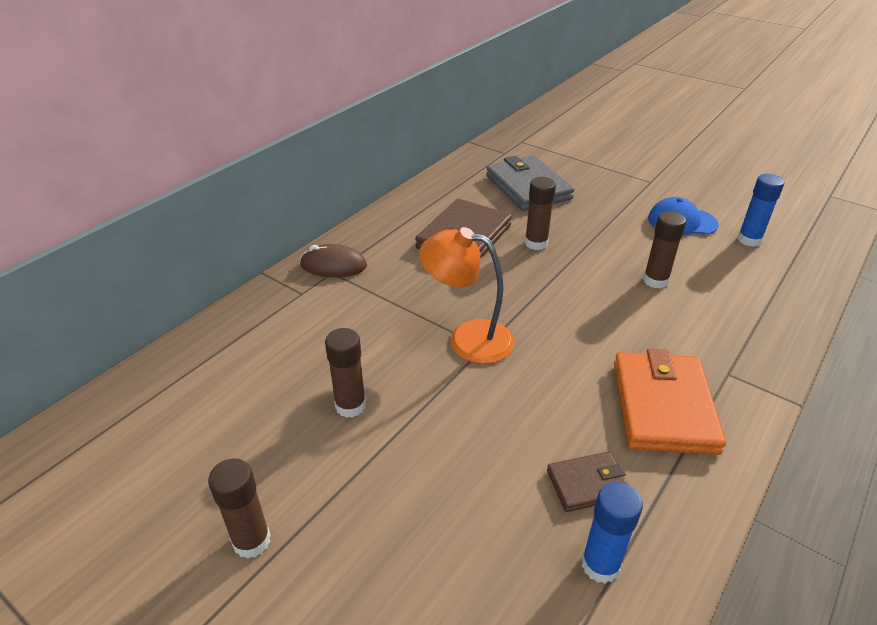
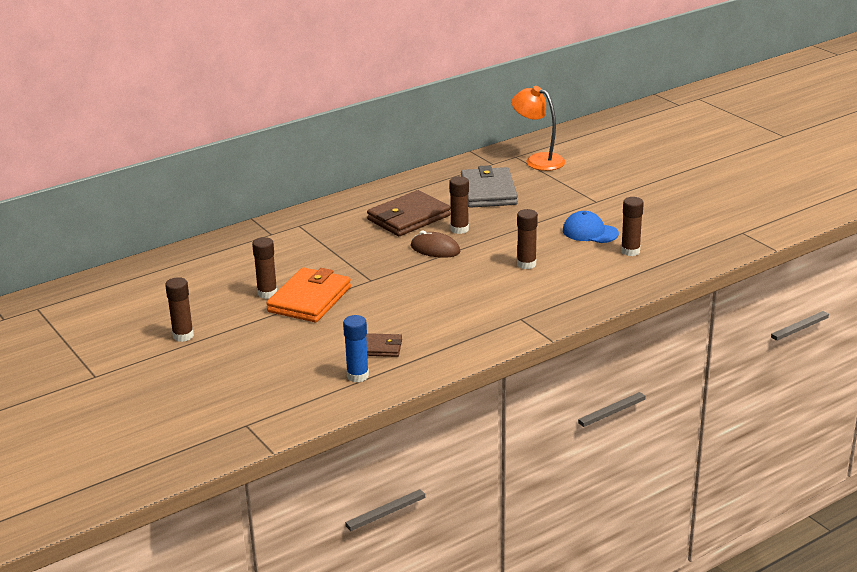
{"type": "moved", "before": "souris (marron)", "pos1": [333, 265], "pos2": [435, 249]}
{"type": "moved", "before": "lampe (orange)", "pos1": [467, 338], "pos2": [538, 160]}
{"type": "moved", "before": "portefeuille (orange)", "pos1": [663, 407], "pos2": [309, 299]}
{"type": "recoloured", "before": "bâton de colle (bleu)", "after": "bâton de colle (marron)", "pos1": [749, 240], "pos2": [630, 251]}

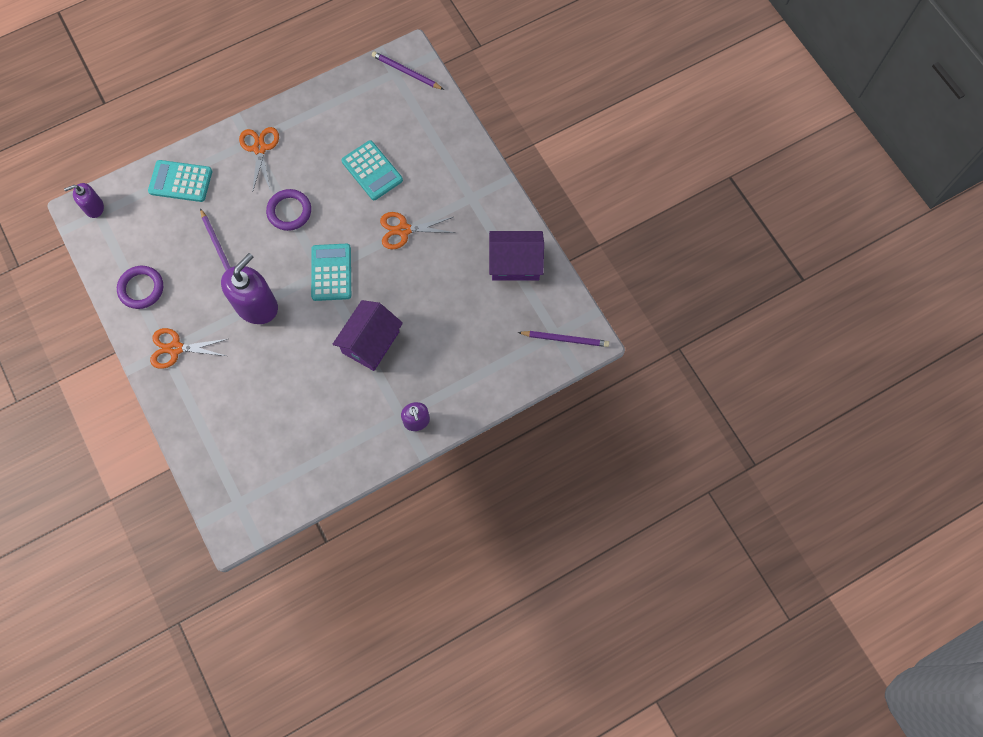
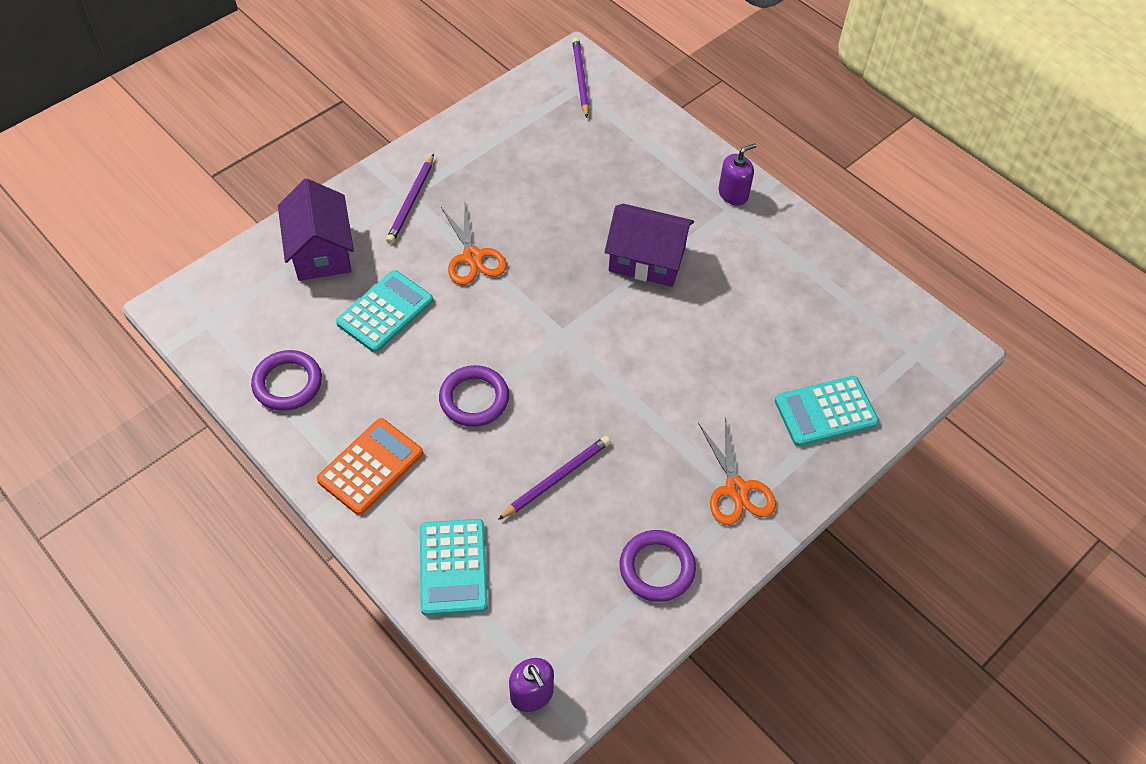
{"type": "removed", "before": "distributeur de savon (violet)", "pos1": [256, 306]}
{"type": "replaced", "before": "ciseaux (orange)", "after": "calculatrice (orange)", "pos1": [260, 148], "pos2": [370, 467]}
{"type": "moved", "before": "calculatrice (turquoise)", "pos1": [331, 272], "pos2": [825, 412]}
{"type": "moved", "before": "crayon (violet)", "pos1": [406, 72], "pos2": [411, 201]}
{"type": "moved", "before": "maison (violet)", "pos1": [515, 263], "pos2": [321, 251]}
{"type": "added", "after": "anneau (violet)", "pos2": [287, 383]}

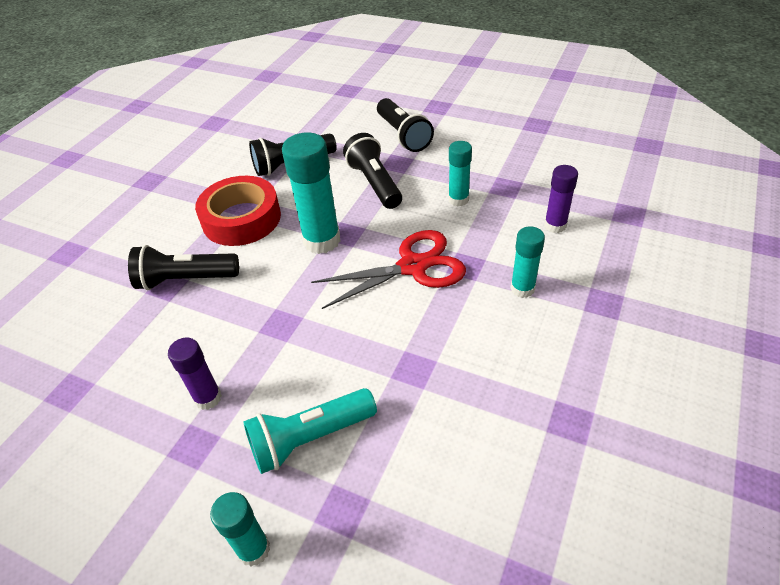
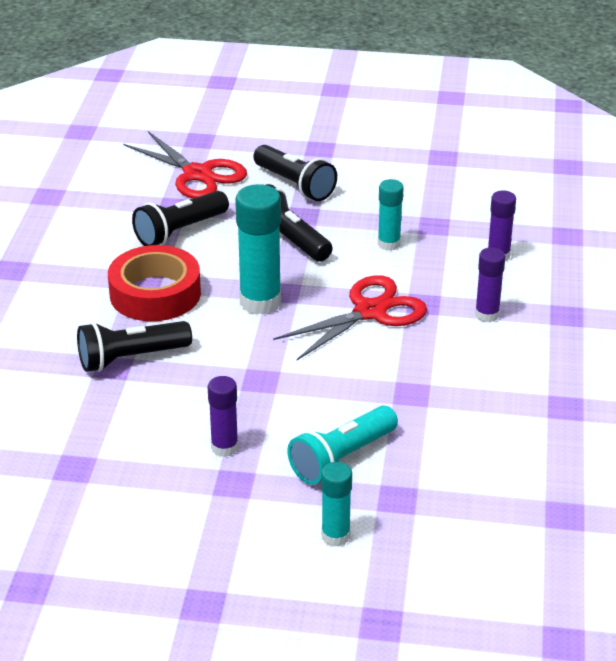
{"type": "recoloured", "before": "bâton de colle (turquoise)", "after": "bâton de colle (violet)", "pos1": [522, 289], "pos2": [487, 315]}
{"type": "added", "after": "ciseaux (rouge)", "pos2": [197, 174]}

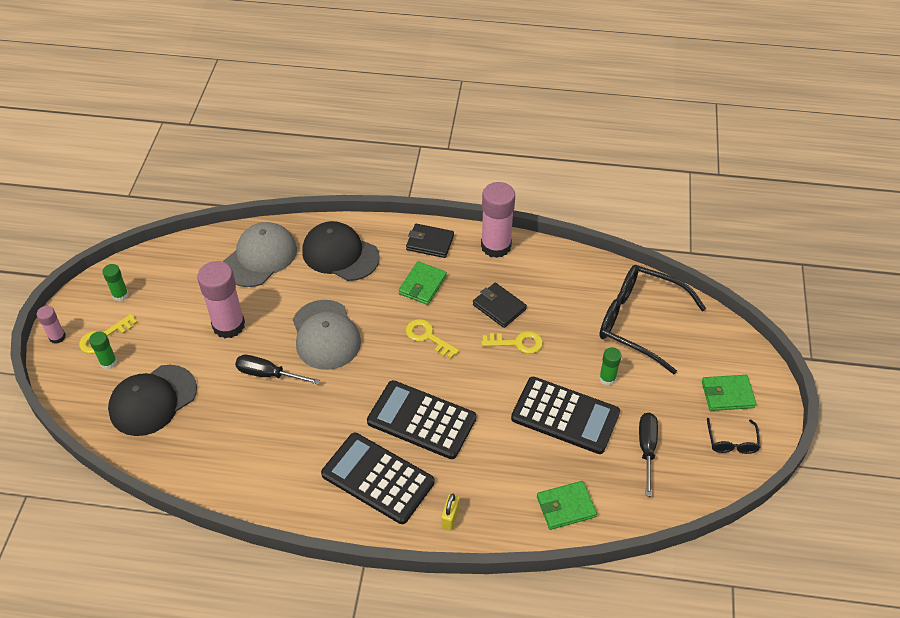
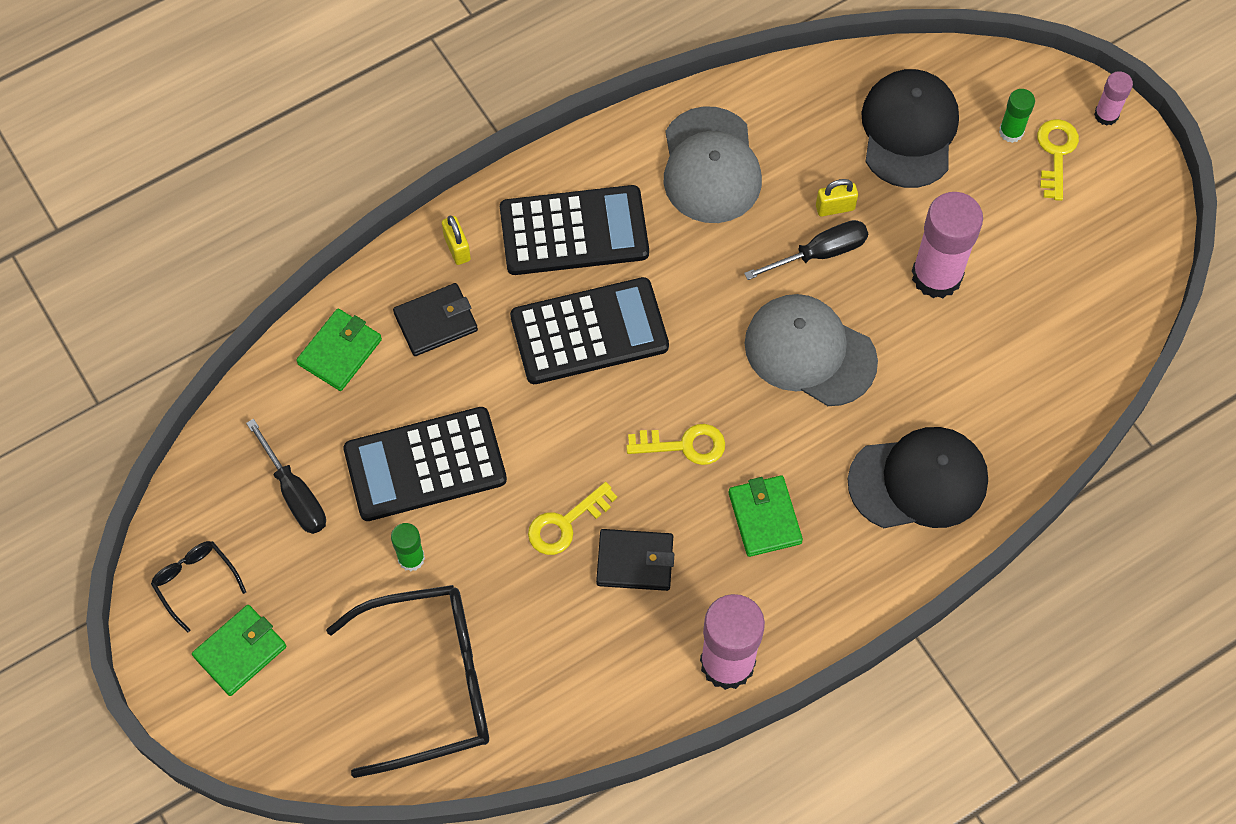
{"type": "removed", "before": "bâton de colle (vert)", "pos1": [120, 295]}
{"type": "moved", "before": "casquette (gris)", "pos1": [260, 257], "pos2": [710, 166]}
{"type": "moved", "before": "portefeuille (noir)", "pos1": [430, 243], "pos2": [436, 322]}
{"type": "added", "after": "cadenas (jaune)", "pos2": [835, 207]}

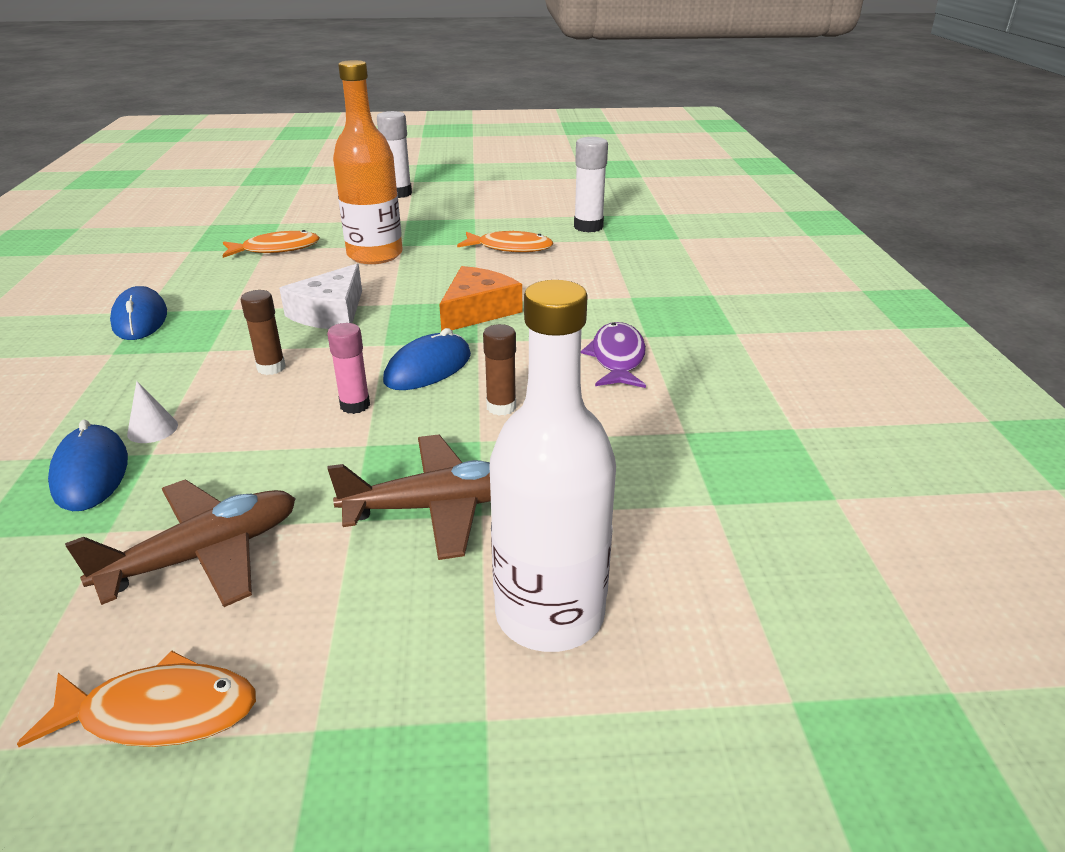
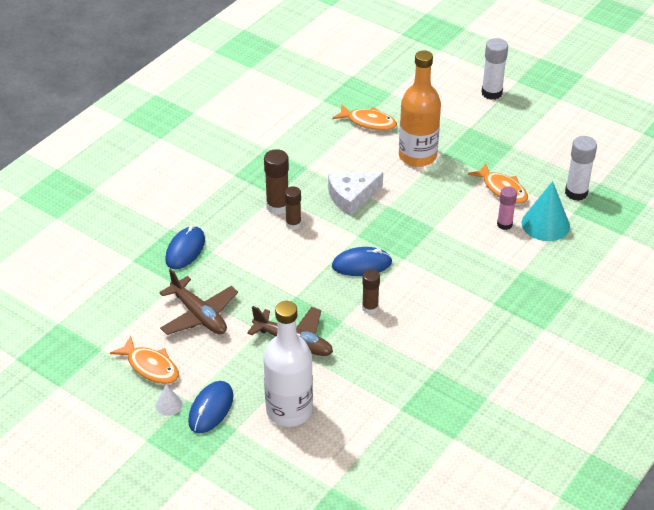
{"type": "turned", "before": "avion (marron)", "pos1": [204, 555], "pos2": [199, 315], "turn": 45}
{"type": "moved", "before": "souris (bleu)", "pos1": [140, 319], "pos2": [211, 409]}
{"type": "moved", "before": "cône (blanc)", "pos1": [152, 429], "pos2": [169, 405]}
{"type": "moved", "before": "bâton de colle (rose)", "pos1": [355, 405], "pos2": [504, 224]}
{"type": "removed", "before": "fromage (orange)", "pos1": [478, 311]}
{"type": "removed", "before": "poisson (violet)", "pos1": [617, 358]}
{"type": "added", "after": "bâton de colle (marron)", "pos2": [277, 207]}
{"type": "added", "after": "cône (turquoise)", "pos2": [545, 224]}

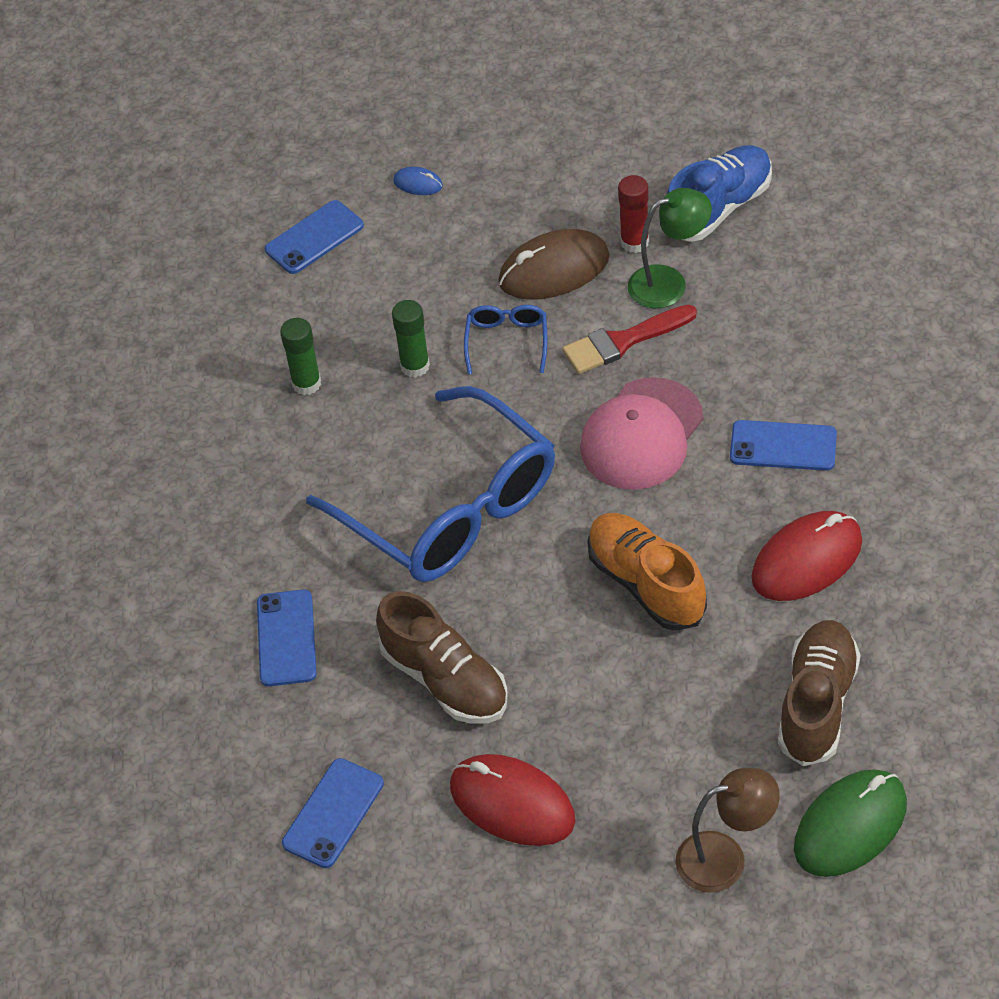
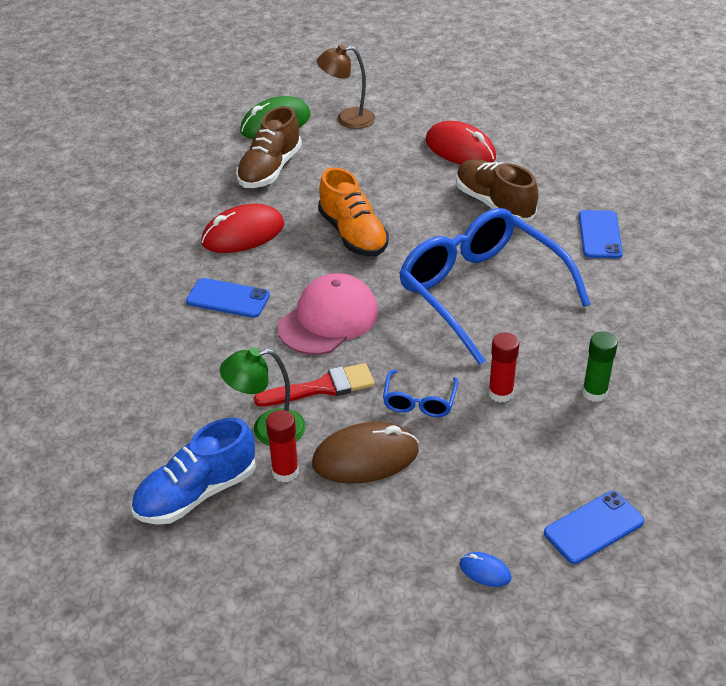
{"type": "removed", "before": "téléphone (bleu)", "pos1": [333, 813]}
{"type": "recoloured", "before": "bâton de colle (vert)", "after": "bâton de colle (rouge)", "pos1": [415, 366], "pos2": [500, 393]}

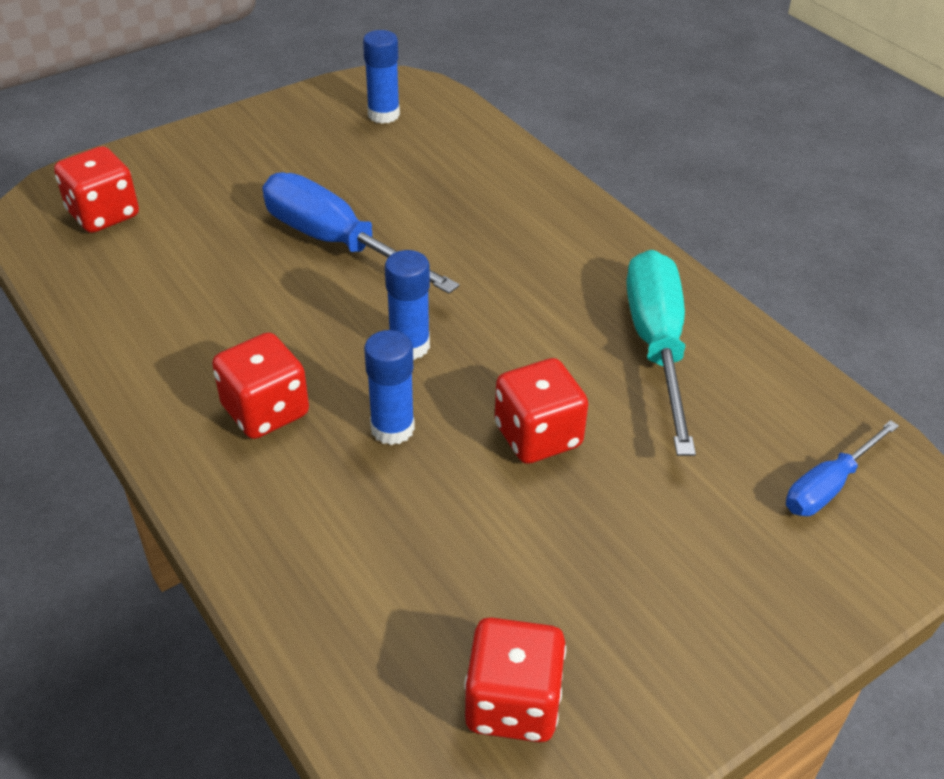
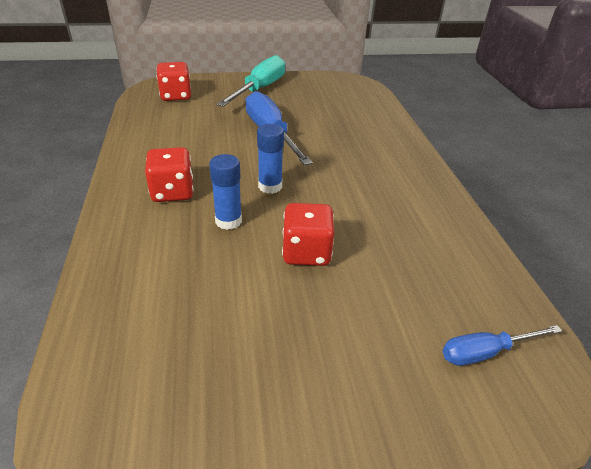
{"type": "removed", "before": "bâton de colle (bleu)", "pos1": [383, 115]}
{"type": "removed", "before": "dé (rouge)", "pos1": [512, 703]}
{"type": "moved", "before": "tournevis (turquoise)", "pos1": [656, 346], "pos2": [259, 89]}

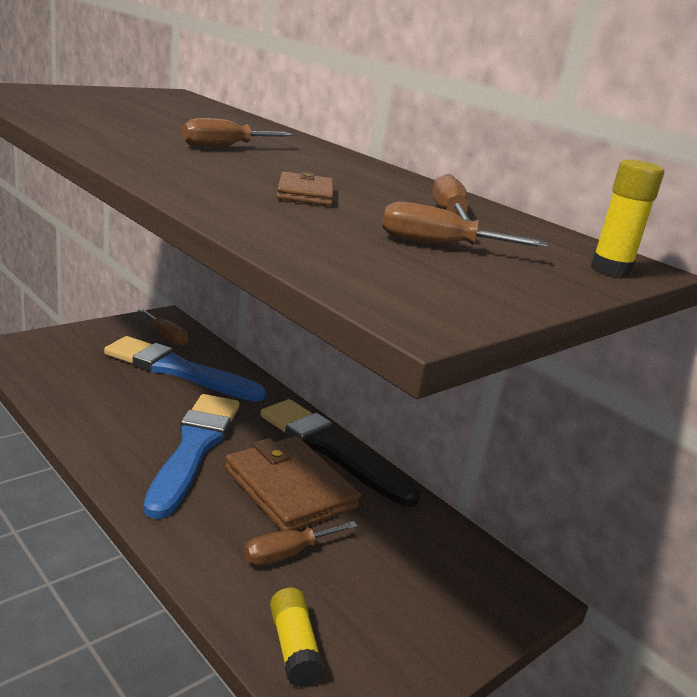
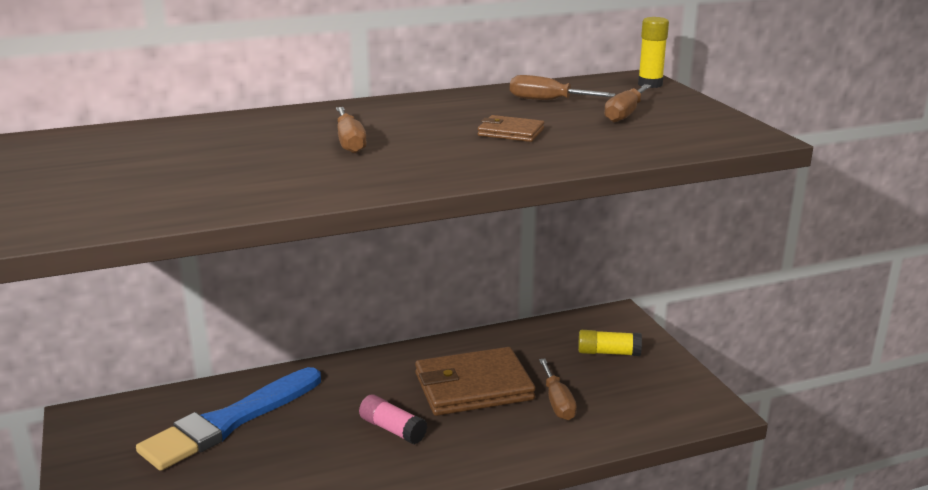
{"type": "removed", "before": "tournevis (marron)", "pos1": [167, 336]}
{"type": "replaced", "before": "pinceau (bleu)", "after": "bâton de colle (rose)", "pos1": [194, 448], "pos2": [392, 429]}
{"type": "removed", "before": "pinceau (noir)", "pos1": [331, 449]}
{"type": "moved", "before": "bâton de colle (jaune)", "pos1": [293, 647], "pos2": [608, 353]}

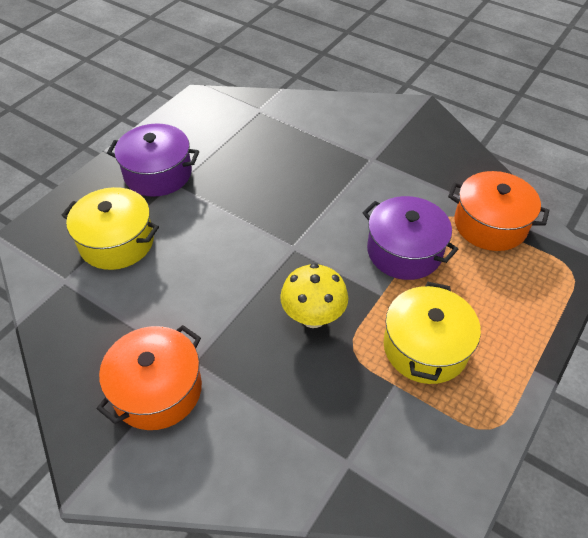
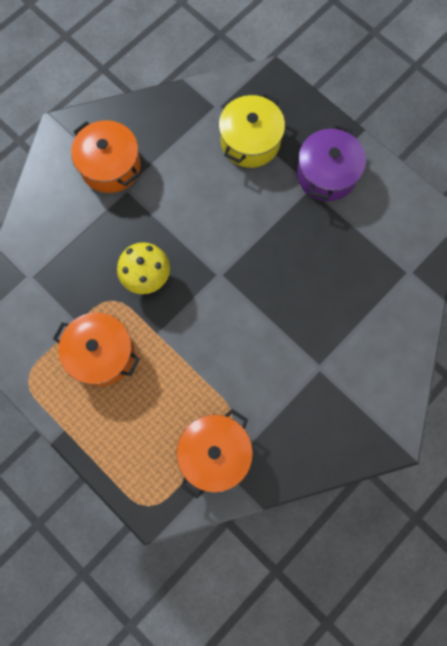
{"type": "removed", "before": "marmite (violet)", "pos1": [404, 251]}
{"type": "recoloured", "before": "marmite (jaune)", "after": "marmite (orange)", "pos1": [425, 347], "pos2": [102, 353]}

